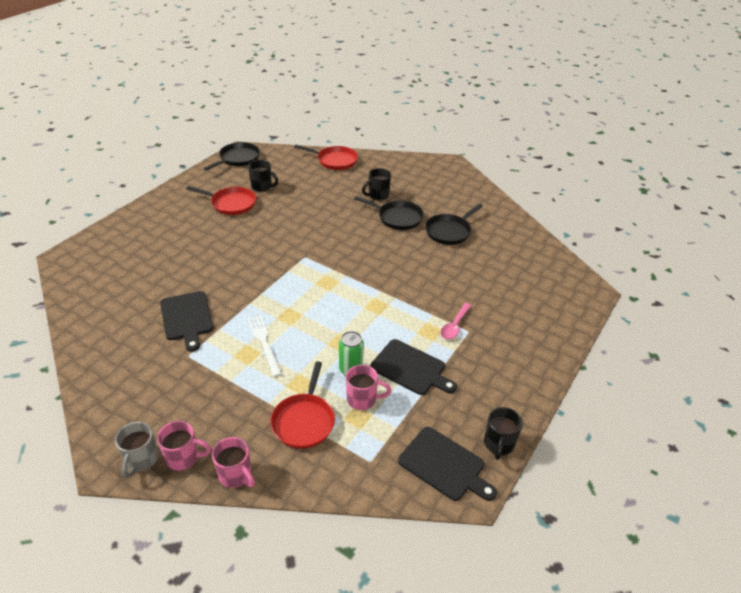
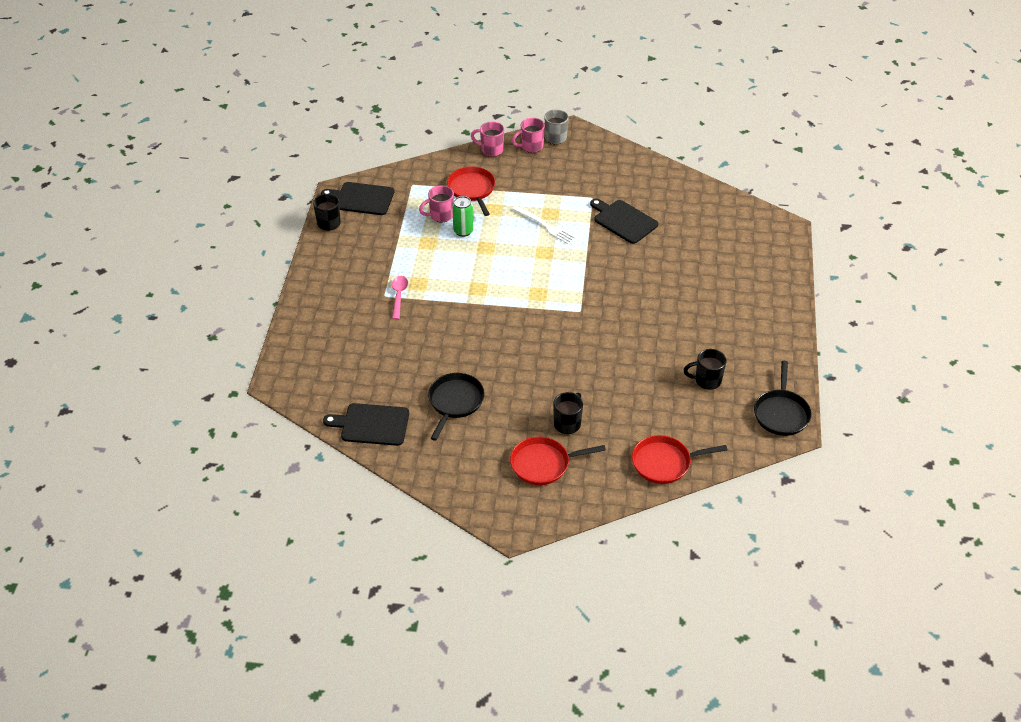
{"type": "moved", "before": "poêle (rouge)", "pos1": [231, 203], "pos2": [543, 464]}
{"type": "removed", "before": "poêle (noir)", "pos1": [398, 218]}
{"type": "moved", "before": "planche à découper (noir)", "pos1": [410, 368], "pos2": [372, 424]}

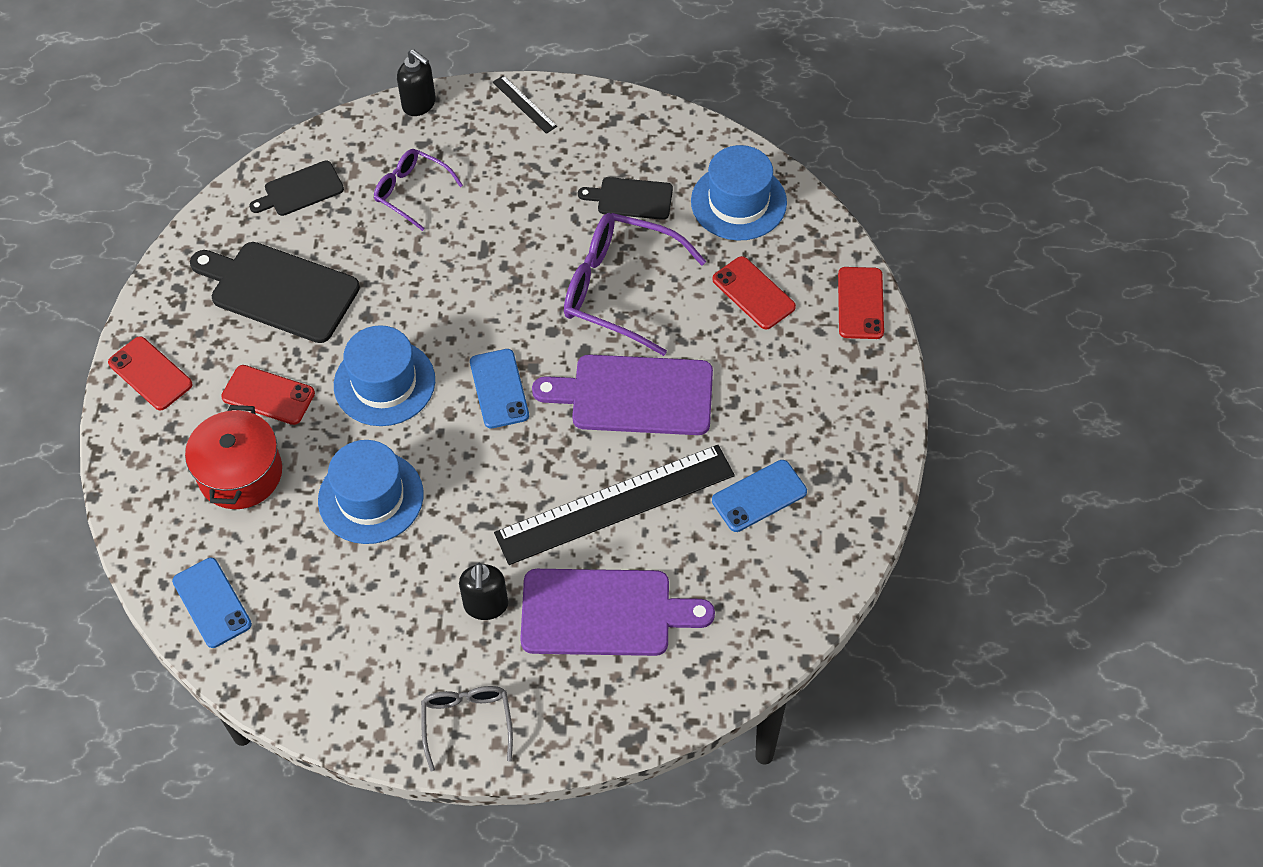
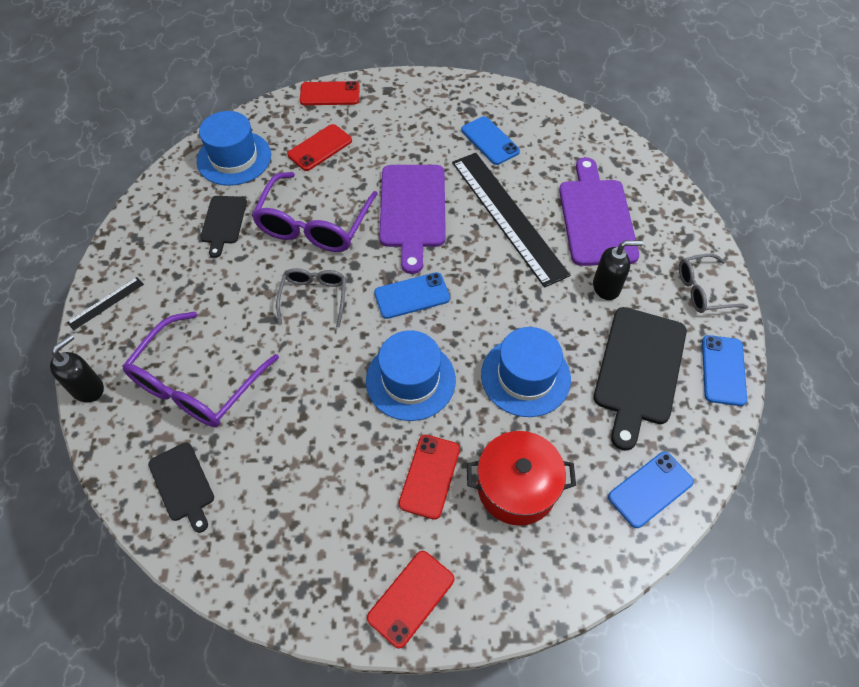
{"type": "moved", "before": "planche à découper (noir)", "pos1": [279, 290], "pos2": [639, 370]}
{"type": "resized", "before": "lunettes (violet)", "pos1": [412, 192], "pos2": [197, 382], "scale": 1.73}
{"type": "added", "after": "lunettes (gris)", "pos2": [314, 298]}
{"type": "added", "after": "téléphone (bleu)", "pos2": [723, 370]}

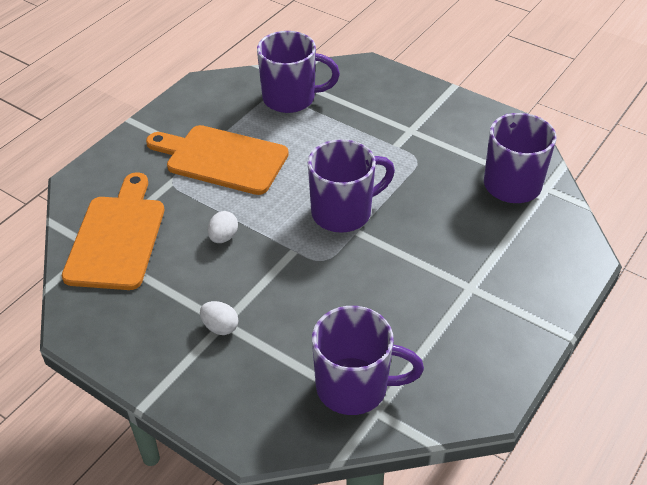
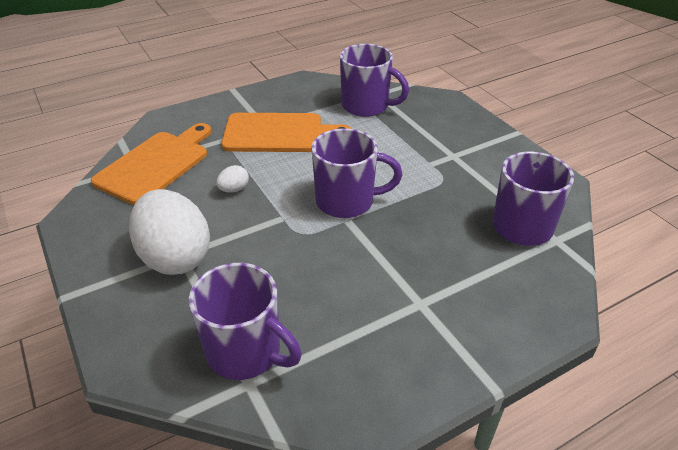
{"type": "turned", "before": "planche à découper (orange)", "pos1": [222, 159], "pos2": [278, 133], "turn": 135}
{"type": "resized", "before": "œuf (blanc)", "pos1": [220, 327], "pos2": [175, 257], "scale": 2.45}

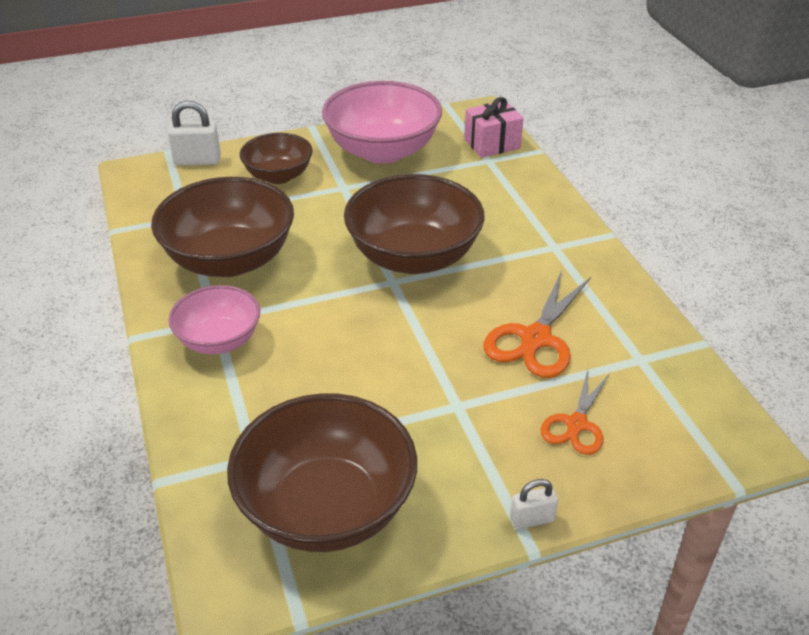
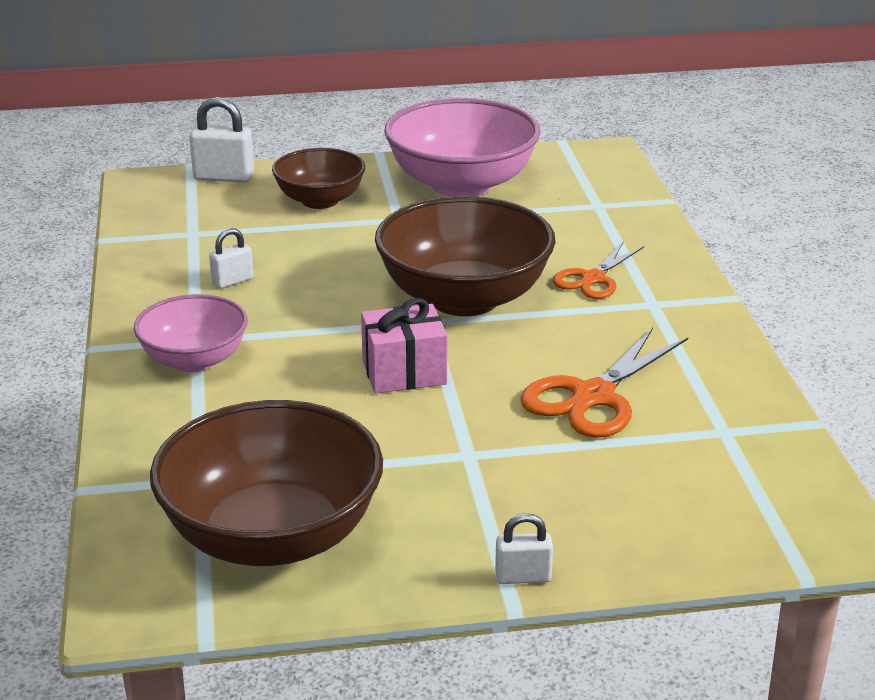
{"type": "replaced", "before": "bol (marron)", "after": "cadenas (blanc)", "pos1": [230, 260], "pos2": [232, 281]}
{"type": "moved", "before": "cadeau (rose)", "pos1": [492, 144], "pos2": [404, 372]}
{"type": "moved", "before": "ciseaux (orange)", "pos1": [576, 424], "pos2": [593, 279]}

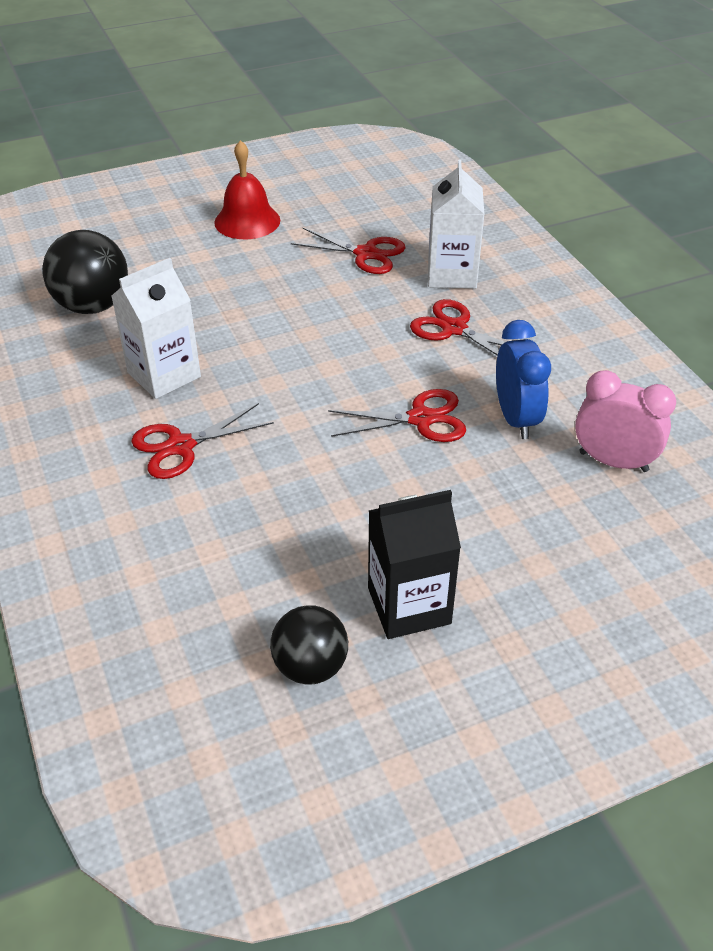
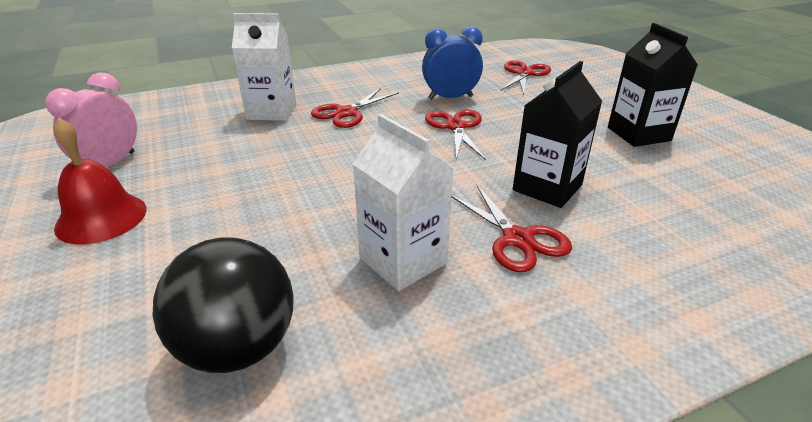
{"type": "removed", "before": "balle (noir)", "pos1": [310, 666]}
{"type": "moved", "before": "ciseaux (rouge)", "pos1": [366, 254], "pos2": [524, 74]}
{"type": "moved", "before": "réveil (rose)", "pos1": [613, 461], "pos2": [111, 164]}
{"type": "added", "after": "brique de lait (noir)", "pos2": [547, 187]}

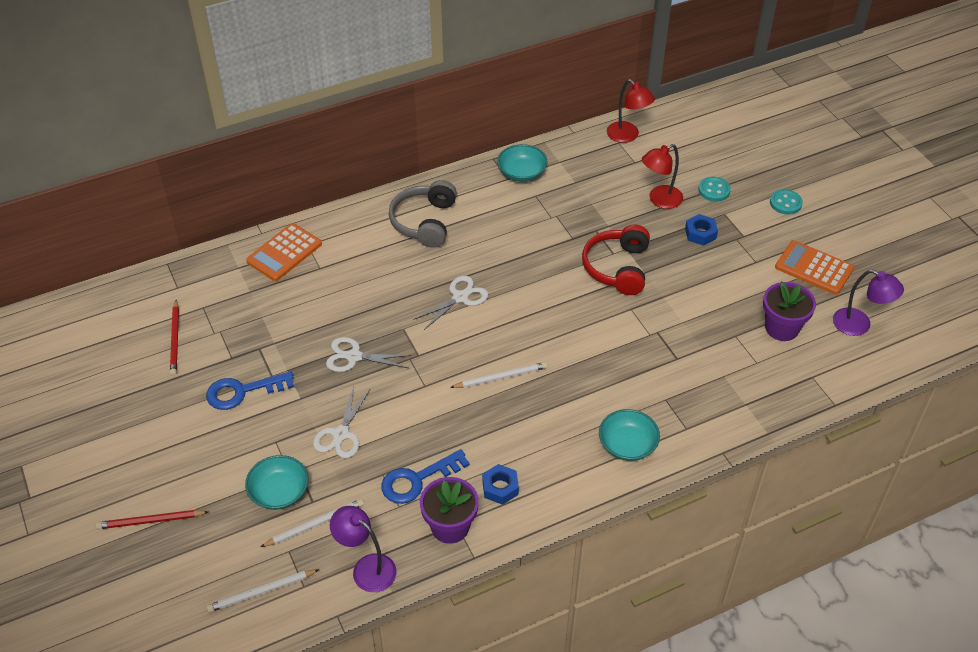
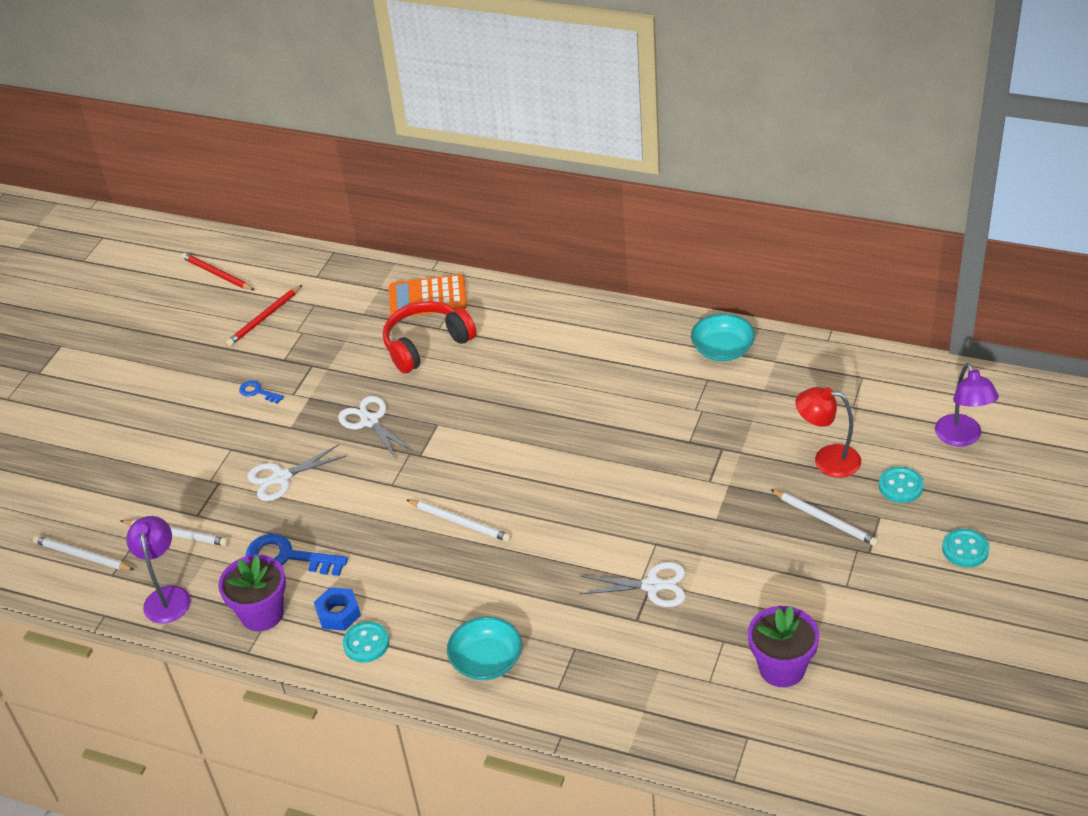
{"type": "moved", "before": "crayon (rouge)", "pos1": [150, 521], "pos2": [217, 274]}
{"type": "resized", "before": "clé (bleu)", "pos1": [242, 391], "pos2": [257, 392], "scale": 0.52}
{"type": "removed", "before": "bol (turquoise)", "pos1": [279, 492]}
{"type": "removed", "before": "casque audio (gris)", "pos1": [424, 222]}
{"type": "moved", "before": "ciseaux (blanc)", "pos1": [460, 297], "pos2": [652, 586]}
{"type": "moved", "before": "casque audio (rouge)", "pos1": [617, 268], "pos2": [426, 345]}
{"type": "removed", "before": "lampe (rouge)", "pos1": [627, 136]}
{"type": "replaced", "before": "écrou (bleu)", "after": "crayon (blanc)", "pos1": [700, 233], "pos2": [825, 519]}
{"type": "removed", "before": "calculatrice (orange)", "pos1": [814, 268]}
{"type": "moved", "before": "lampe (violet)", "pos1": [859, 325], "pos2": [962, 438]}
{"type": "added", "after": "bouton (turquoise)", "pos2": [366, 643]}

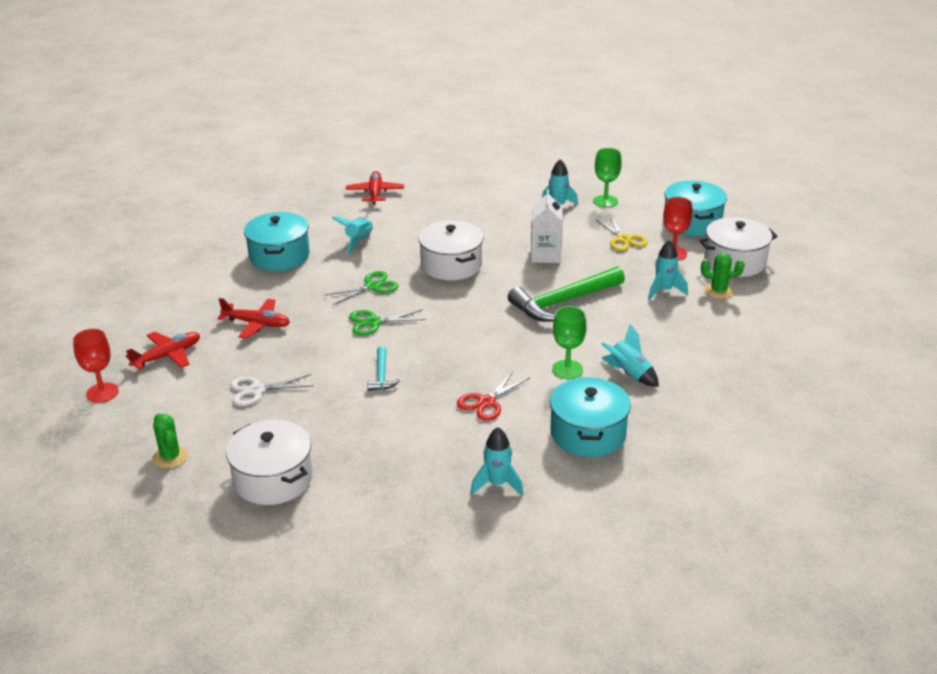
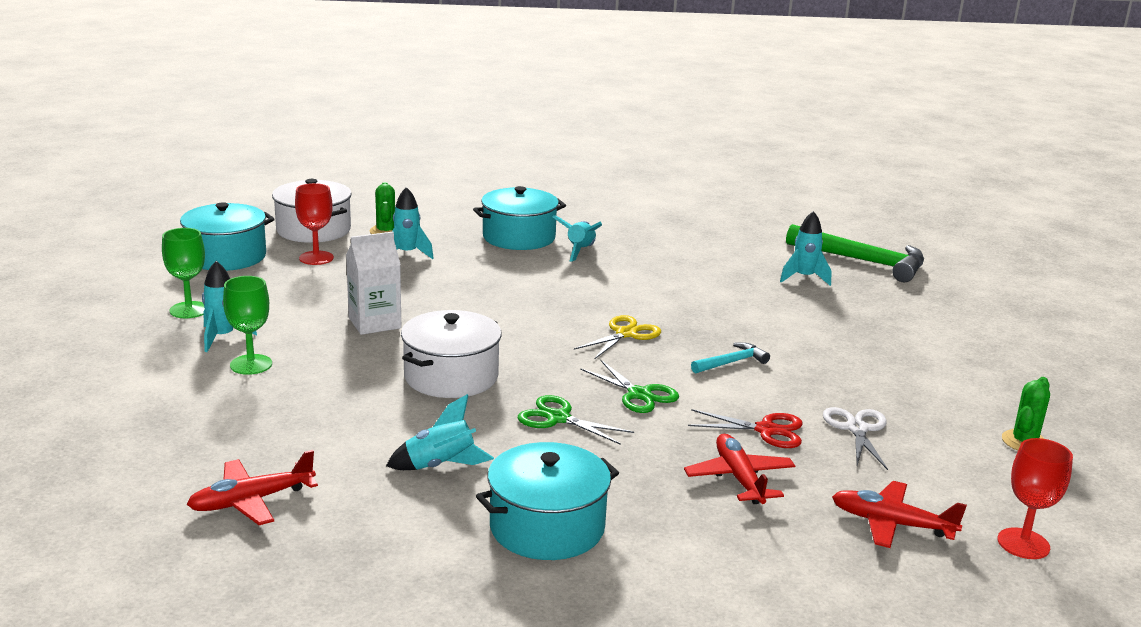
{"type": "removed", "before": "marmite (blanc)", "pos1": [273, 479]}
{"type": "turned", "before": "ciseaux (blanc)", "pos1": [257, 390], "pos2": [857, 429], "turn": -135}
{"type": "moved", "before": "ciseaux (rouge)", "pos1": [486, 402], "pos2": [766, 430]}
{"type": "moved", "before": "marteau (vert)", "pos1": [563, 302], "pos2": [863, 261]}
{"type": "moved", "before": "marmite (turquoise)", "pos1": [588, 433], "pos2": [519, 237]}
{"type": "moved", "before": "verre à pied (vert)", "pos1": [567, 369], "pos2": [251, 364]}
{"type": "moved", "before": "ciseaux (jaune)", "pos1": [623, 239], "pos2": [626, 334]}

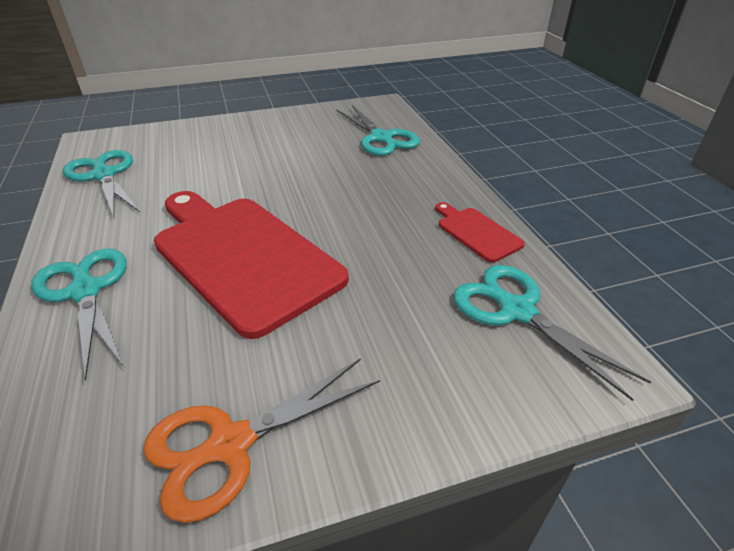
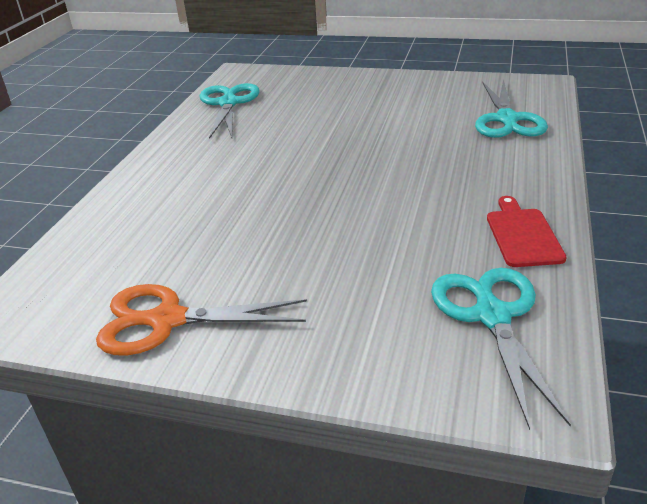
{"type": "removed", "before": "ciseaux (turquoise)", "pos1": [85, 291]}
{"type": "removed", "before": "planche à découper (rouge)", "pos1": [242, 256]}

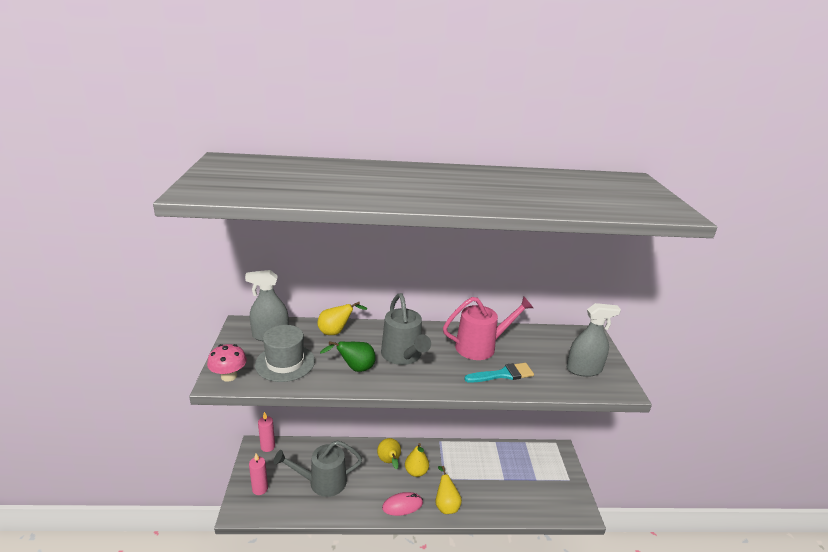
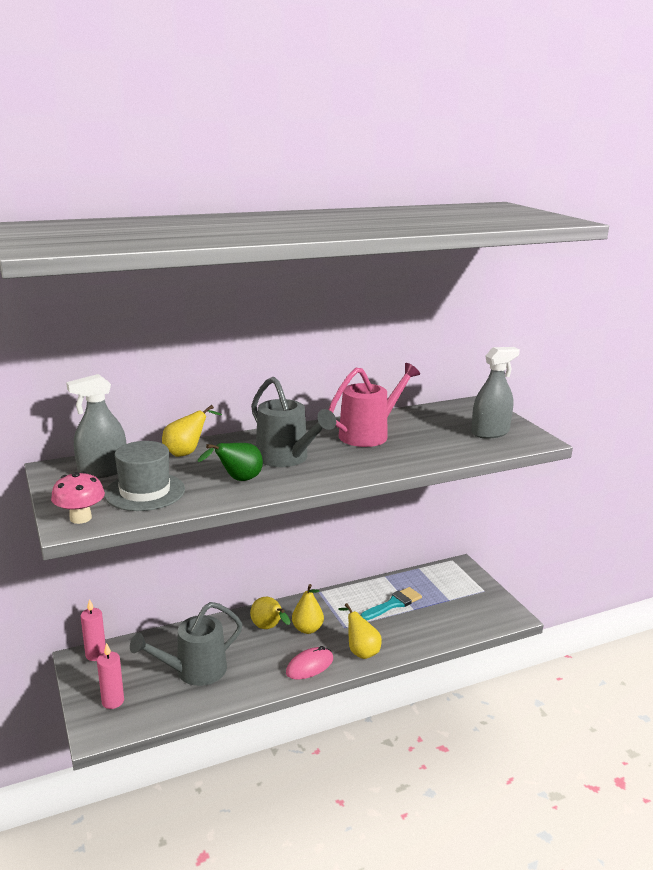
{"type": "moved", "before": "pinceau (turquoise)", "pos1": [503, 374], "pos2": [393, 604]}

